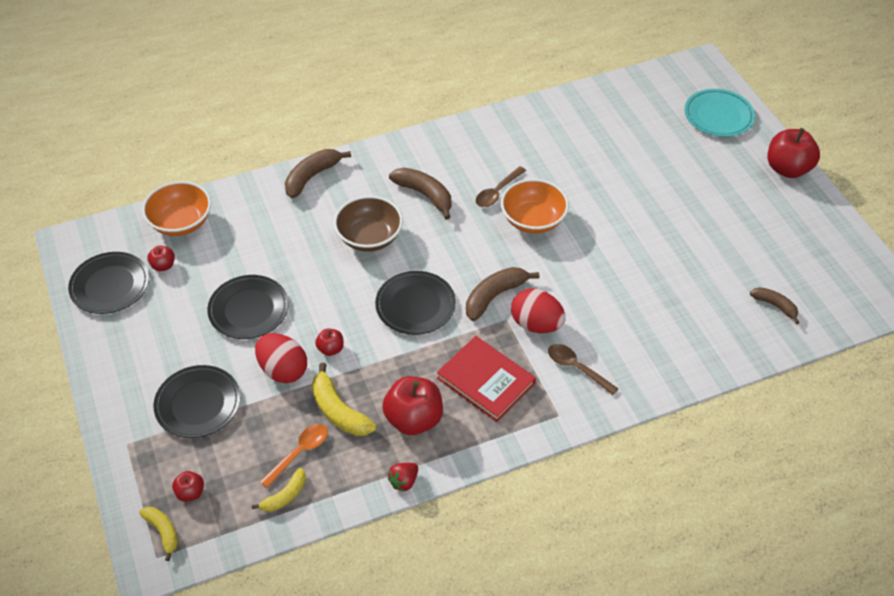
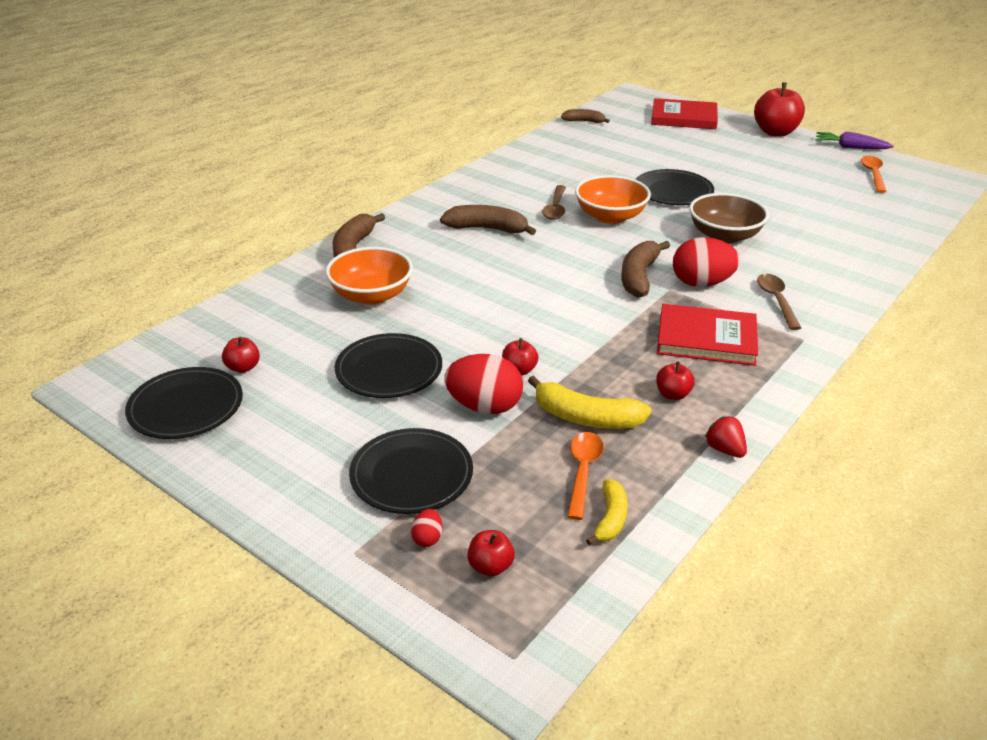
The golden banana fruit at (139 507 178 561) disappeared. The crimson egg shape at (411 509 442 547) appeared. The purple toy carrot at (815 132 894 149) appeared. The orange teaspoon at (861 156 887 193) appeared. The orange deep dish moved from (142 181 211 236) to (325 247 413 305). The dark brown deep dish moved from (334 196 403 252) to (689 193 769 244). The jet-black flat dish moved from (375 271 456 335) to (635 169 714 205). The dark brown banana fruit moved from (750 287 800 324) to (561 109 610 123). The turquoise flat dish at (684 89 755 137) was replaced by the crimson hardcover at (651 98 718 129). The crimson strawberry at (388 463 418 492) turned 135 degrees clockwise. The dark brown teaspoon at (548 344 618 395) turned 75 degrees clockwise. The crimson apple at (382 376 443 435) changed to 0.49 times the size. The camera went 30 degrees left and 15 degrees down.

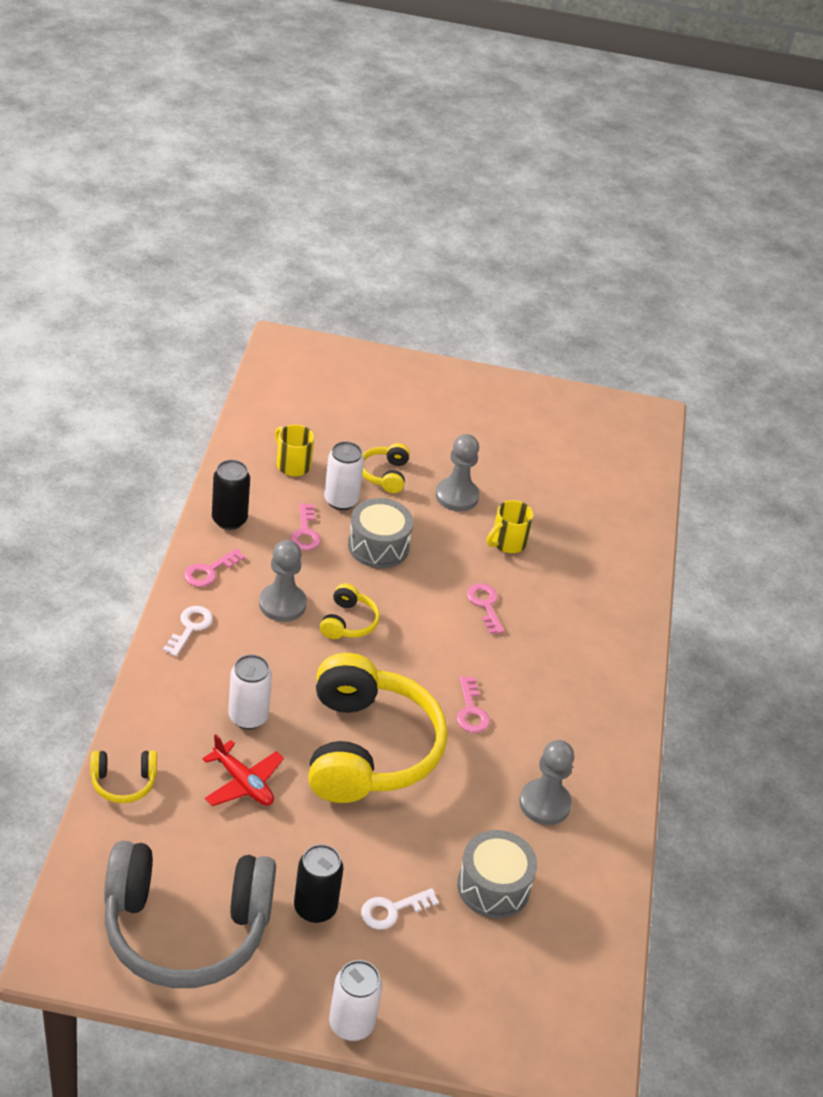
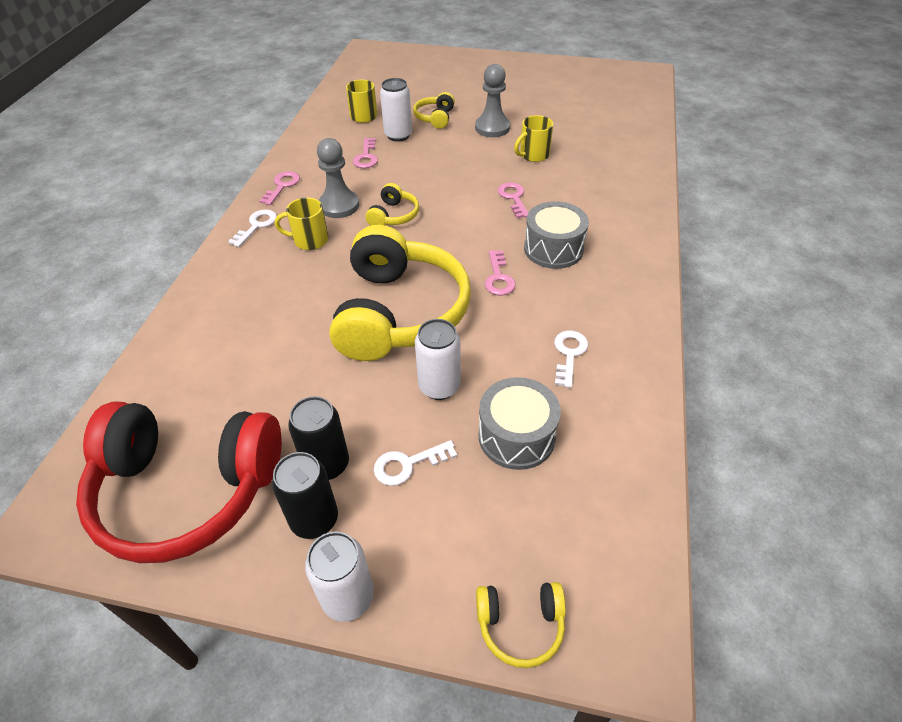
The crimson aeroplane at (202 734 284 806) disappeared. The golden mug at (275 197 328 250) appeared. The golden headphones moved from (90 751 157 803) to (476 582 566 668). The jet-black can moved from (212 460 250 530) to (272 452 338 539). The snow-white can moved from (228 654 272 730) to (415 319 461 400). The gray drum moved from (348 498 413 568) to (524 201 589 269). The gray game pawn at (519 740 574 825) was replaced by the snow-white latchkey at (554 331 588 388). The gray headphones at (104 841 276 988) became the crimson headphones at (76 402 282 563). The rose-pink latchkey at (184 548 245 587) turned 150 degrees clockwise. The camera went 10 degrees right and 5 degrees up.

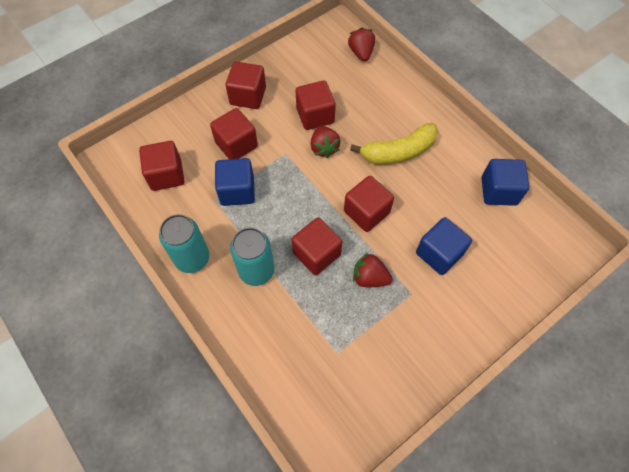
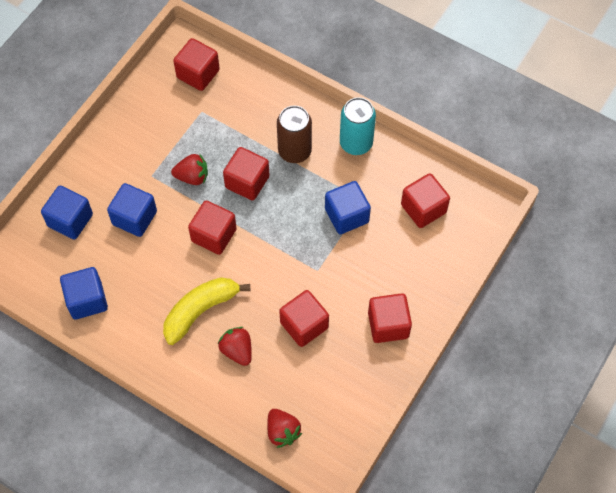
The royal blue solid cube at (41 186 93 240) appeared. The crimson solid cube moved from (210 108 258 159) to (173 38 220 91). The crimson strawberry moved from (310 126 340 158) to (218 327 252 366). The turquoise can at (230 228 274 286) became the dark brown can at (277 106 312 163). The camera went 160 degrees right and 0 degrees up.

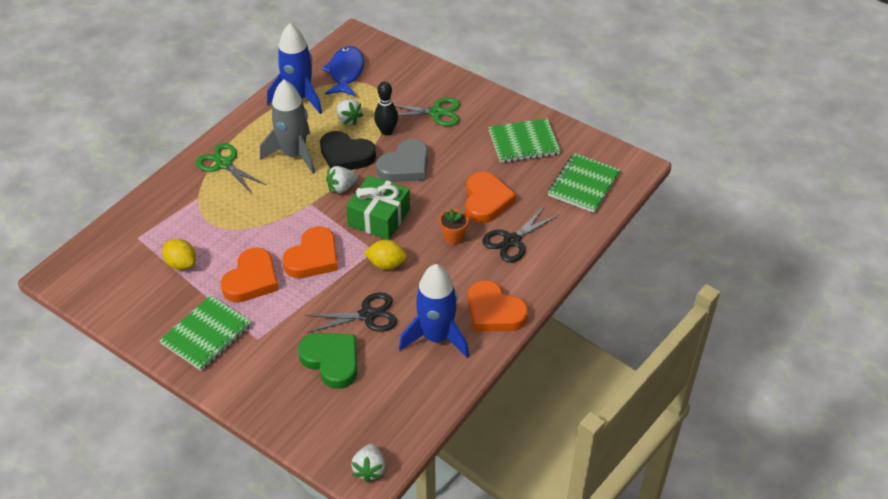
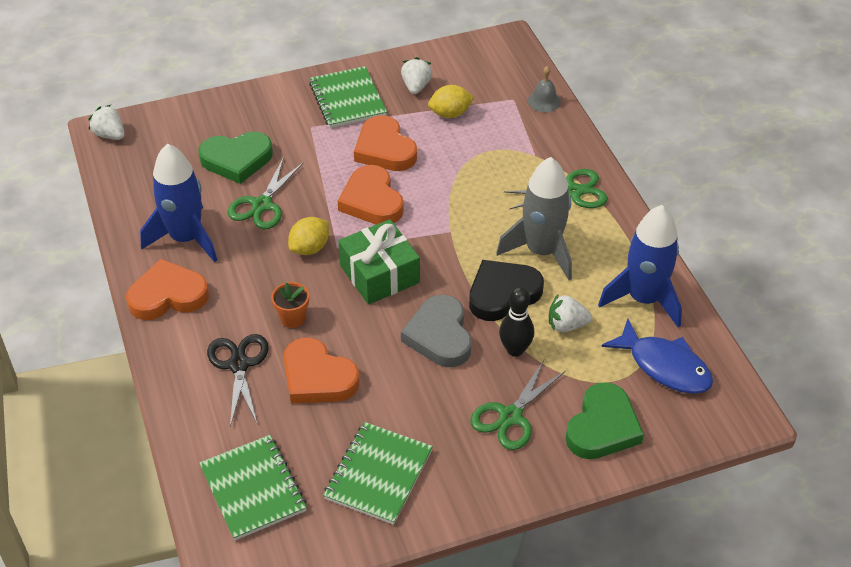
The gray hand bell at (528 66 561 112) appeared. The leaf-green heart at (565 382 644 459) appeared. The snow-white strawberry moved from (326 166 358 193) to (401 57 432 94). The jet-black scissors at (305 292 397 333) became the leaf-green scissors at (227 157 304 229). The camera went 125 degrees right and 0 degrees up.

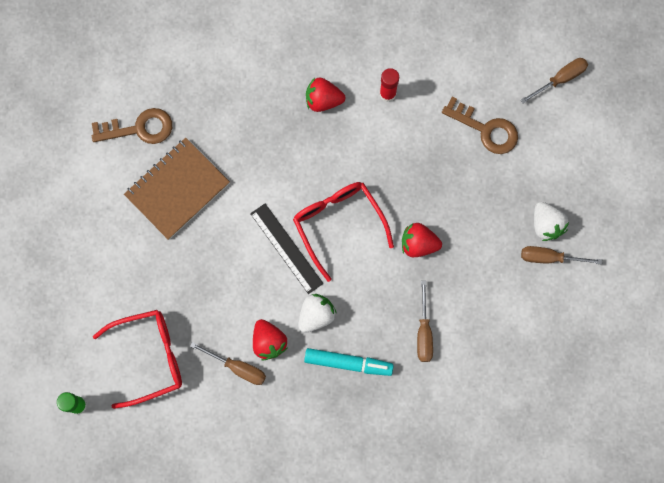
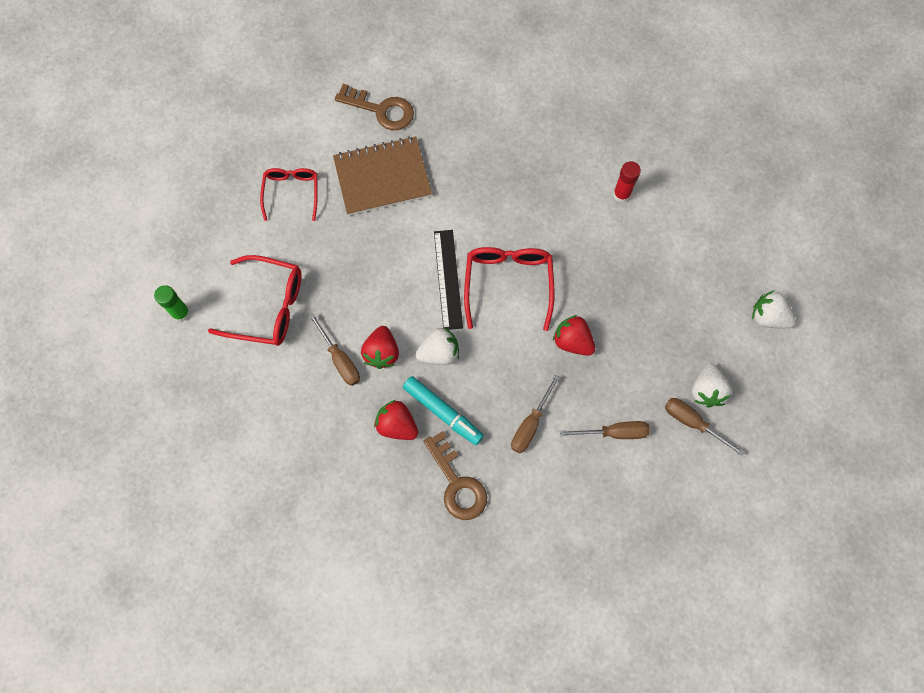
The crimson eyeglasses at (260 168 318 221) appeared. The snow-white strawberry at (752 290 796 329) appeared. The crimson strawberry moved from (306 77 345 112) to (374 400 418 440). The dark brown latchkey moved from (442 97 518 154) to (424 431 487 520). The dark brown screwdriver moved from (521 58 588 104) to (560 421 650 439). The camera went 30 degrees right and 5 degrees down.

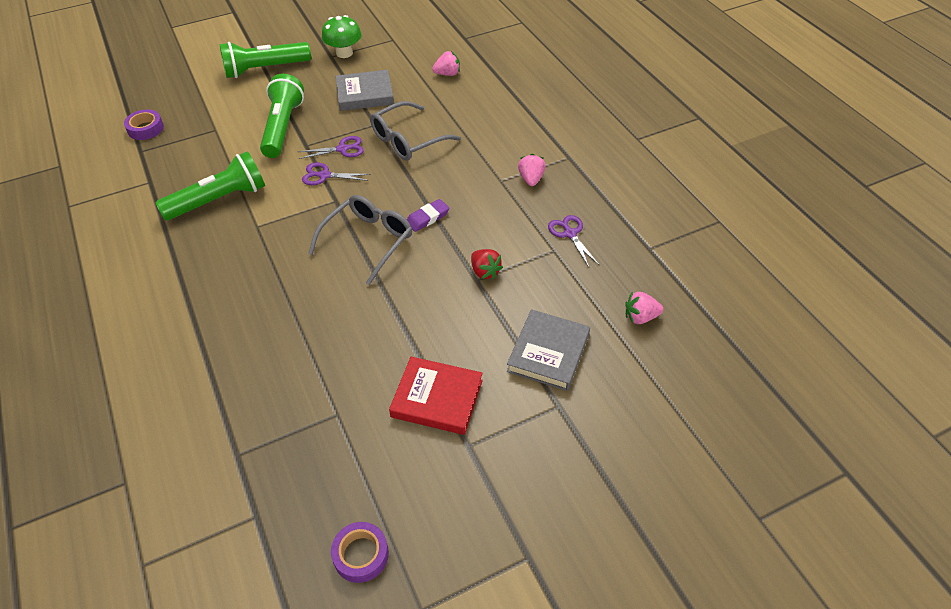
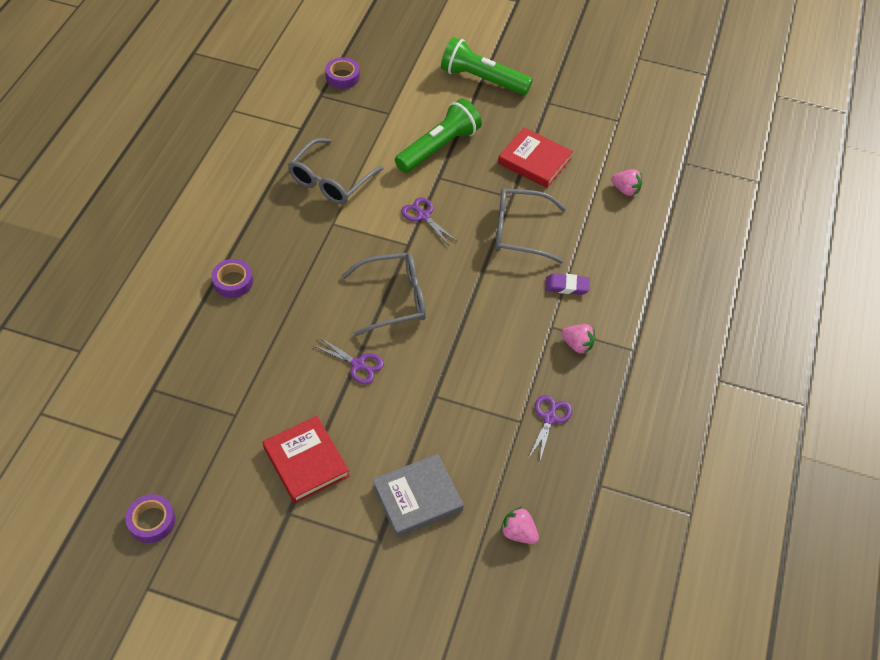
The leaf-green mushroom at (322 15 362 58) disappeared. The crimson strawberry at (471 249 503 279) disappeared. The purple roll of tape at (211 259 253 298) appeared. The purple scissors moved from (298 136 364 159) to (312 337 384 384). The purple gum eraser moved from (407 199 449 232) to (545 273 590 295). The leaf-green flashlight at (156 151 265 220) was replaced by the gray eyeglasses at (288 138 384 204). The gray hardcover at (335 70 394 111) became the crimson hardcover at (498 127 573 188). The rose-pink strawberry at (518 154 546 186) turned 75 degrees clockwise. The camera went 40 degrees right and 5 degrees up.

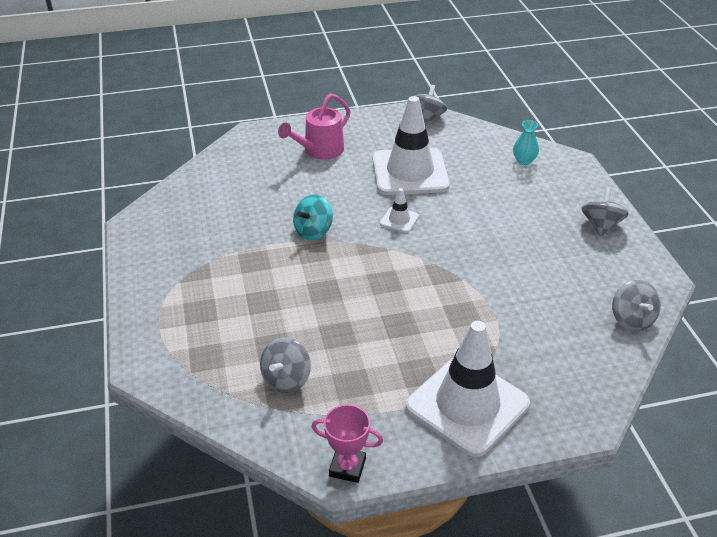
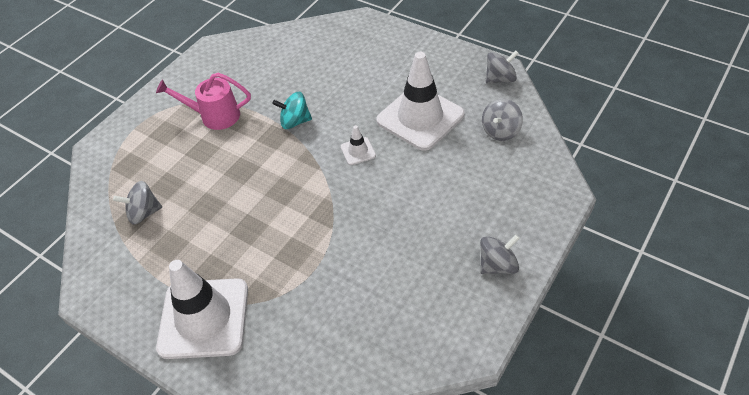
The rose-pink trophy at (312 404 383 483) disappeared. The turquoise flower vase at (513 120 539 165) disappeared. The rose-pink watering can moved from (278 94 350 159) to (156 73 251 130). The gray whirligig moved from (612 280 661 331) to (482 99 523 141). The camera went 50 degrees right and 10 degrees up.

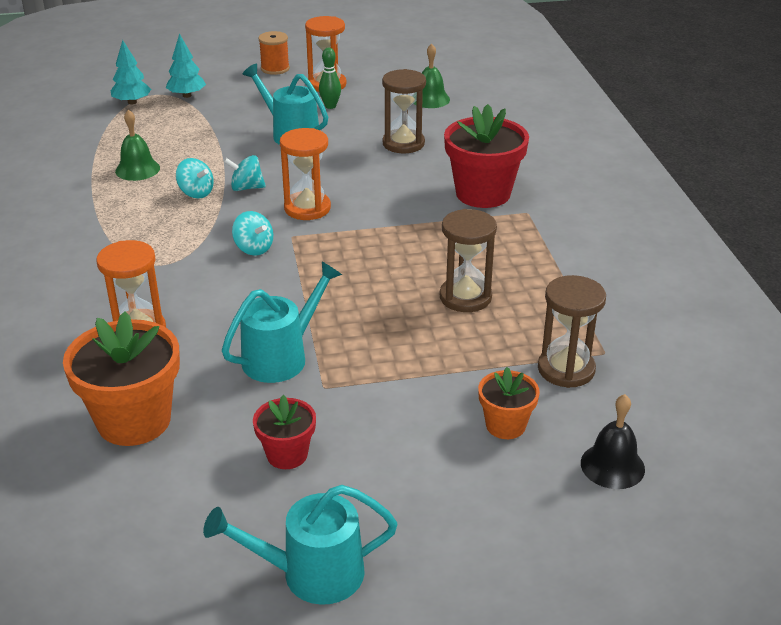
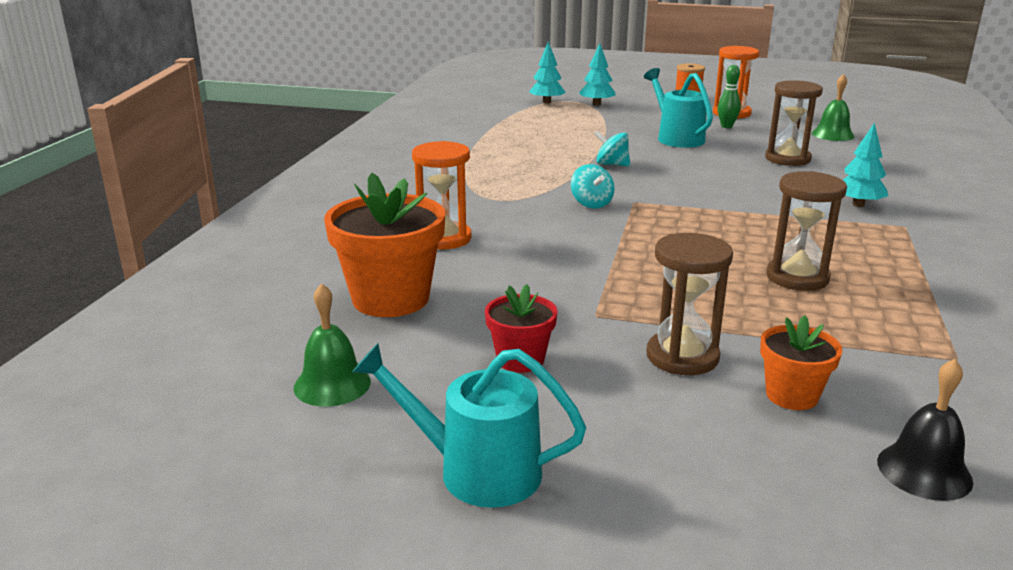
The turquoise whirligig at (176 158 214 198) disappeared. The turquoise watering can at (222 262 342 383) disappeared. The orange sand timer at (280 128 331 220) disappeared. The leaf-green hand bell moved from (115 110 160 181) to (294 283 371 407). The dark brown sand timer moved from (538 275 606 388) to (647 233 733 375). The crimson potted plant at (444 104 529 208) was replaced by the turquoise fir tree at (843 122 888 207). The camera went 25 degrees right and 10 degrees down.

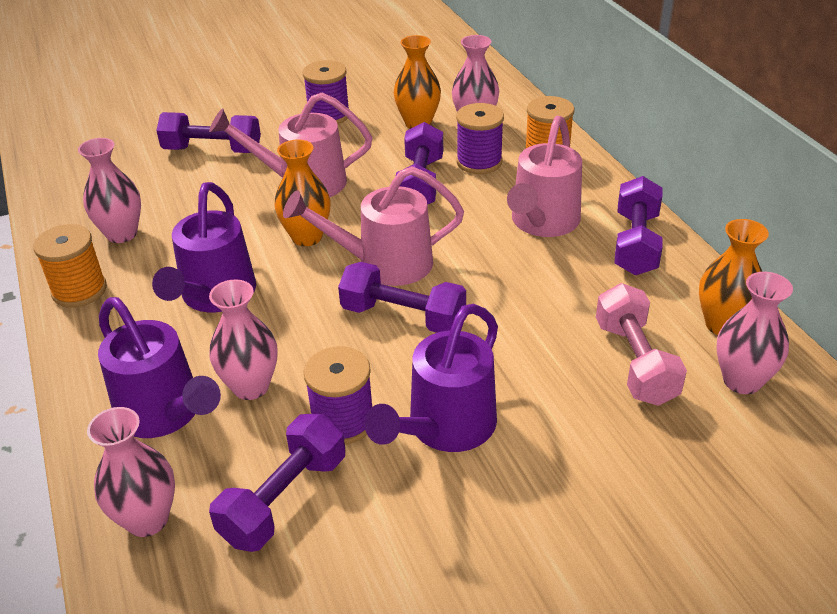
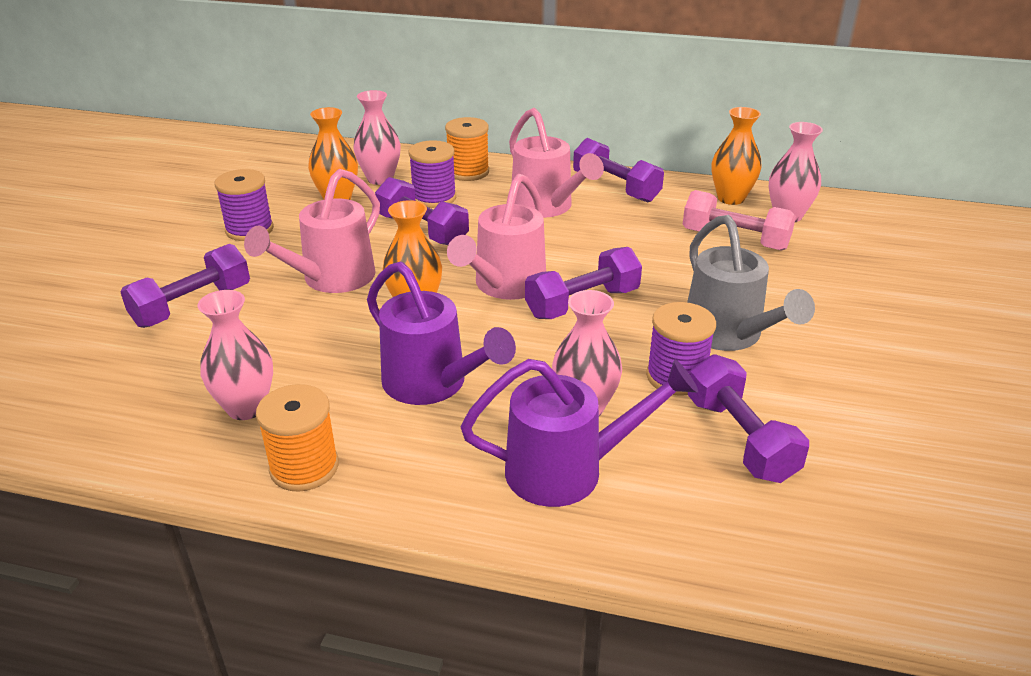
The rose-pink flower vase at (87 407 175 537) disappeared. The purple watering can at (364 304 498 452) became the gray watering can at (687 215 815 351). The camera went 55 degrees left and 5 degrees down.

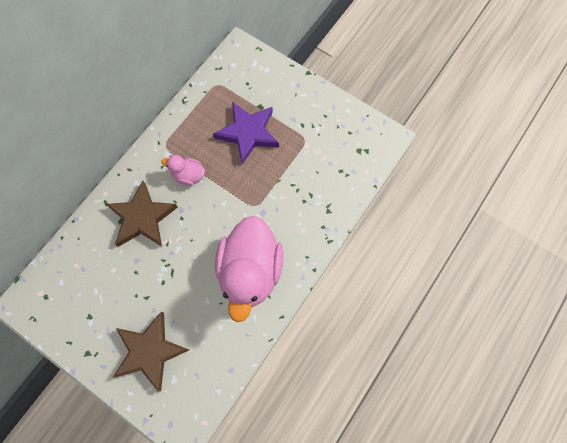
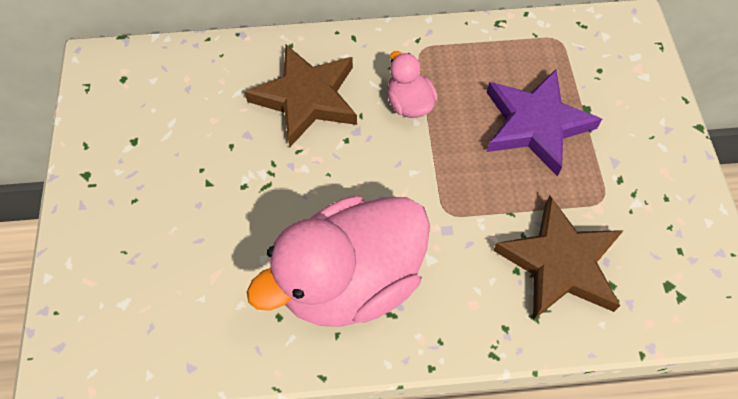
The dark brown star moved from (113 312 189 392) to (493 195 624 320). The camera went 50 degrees right and 10 degrees down.

